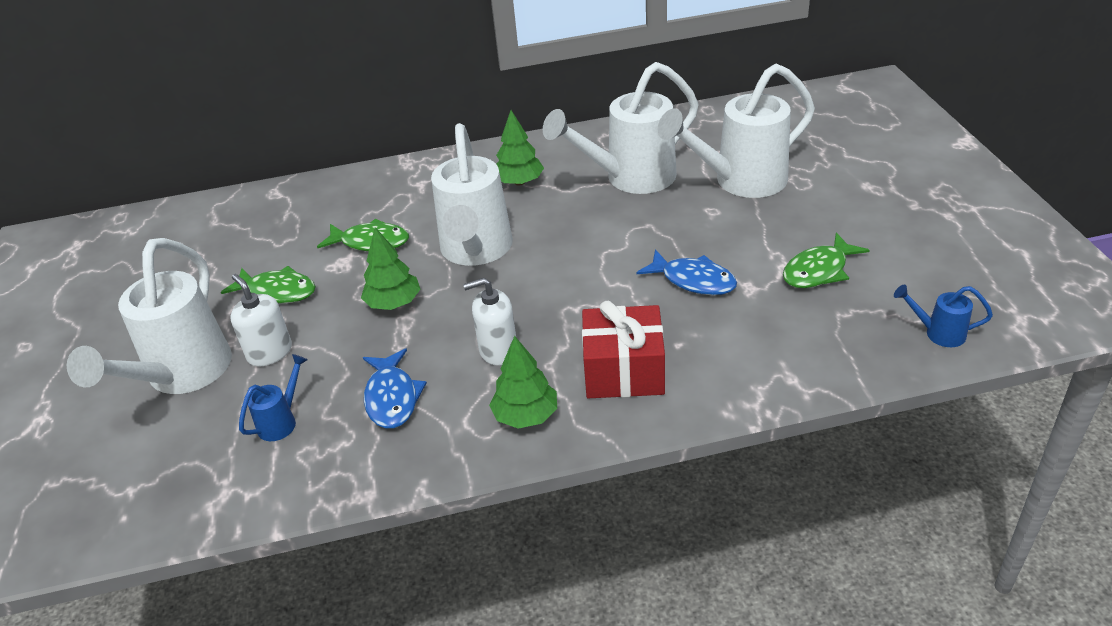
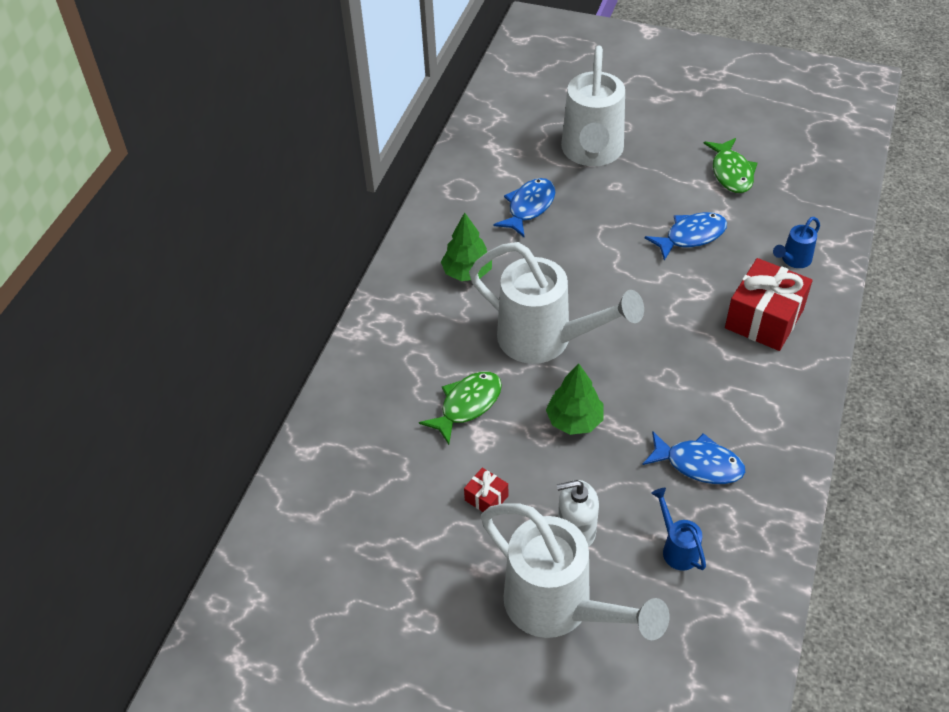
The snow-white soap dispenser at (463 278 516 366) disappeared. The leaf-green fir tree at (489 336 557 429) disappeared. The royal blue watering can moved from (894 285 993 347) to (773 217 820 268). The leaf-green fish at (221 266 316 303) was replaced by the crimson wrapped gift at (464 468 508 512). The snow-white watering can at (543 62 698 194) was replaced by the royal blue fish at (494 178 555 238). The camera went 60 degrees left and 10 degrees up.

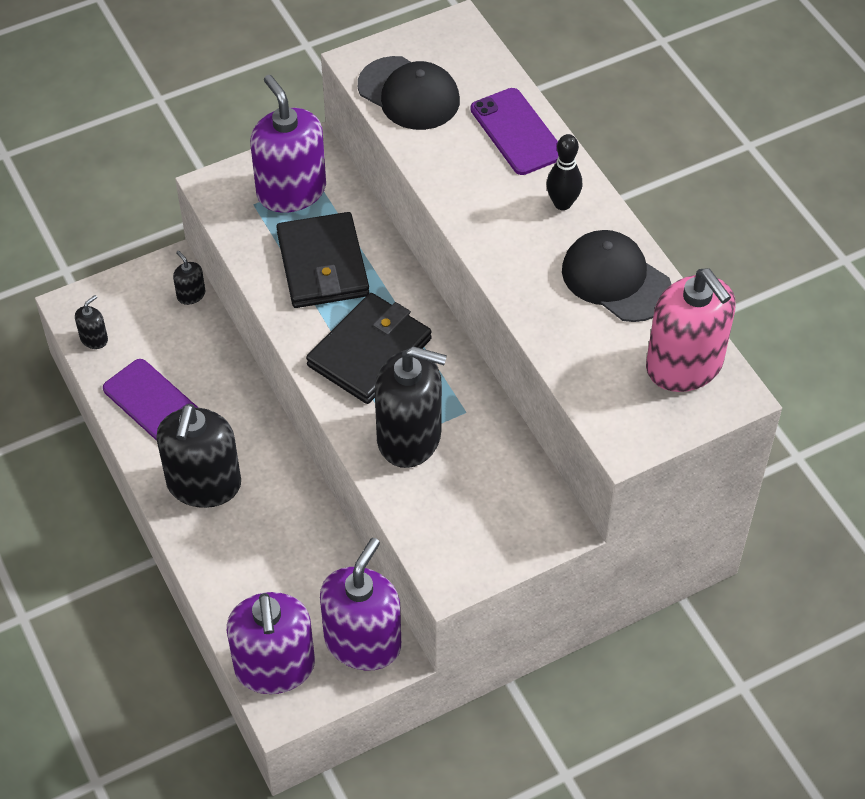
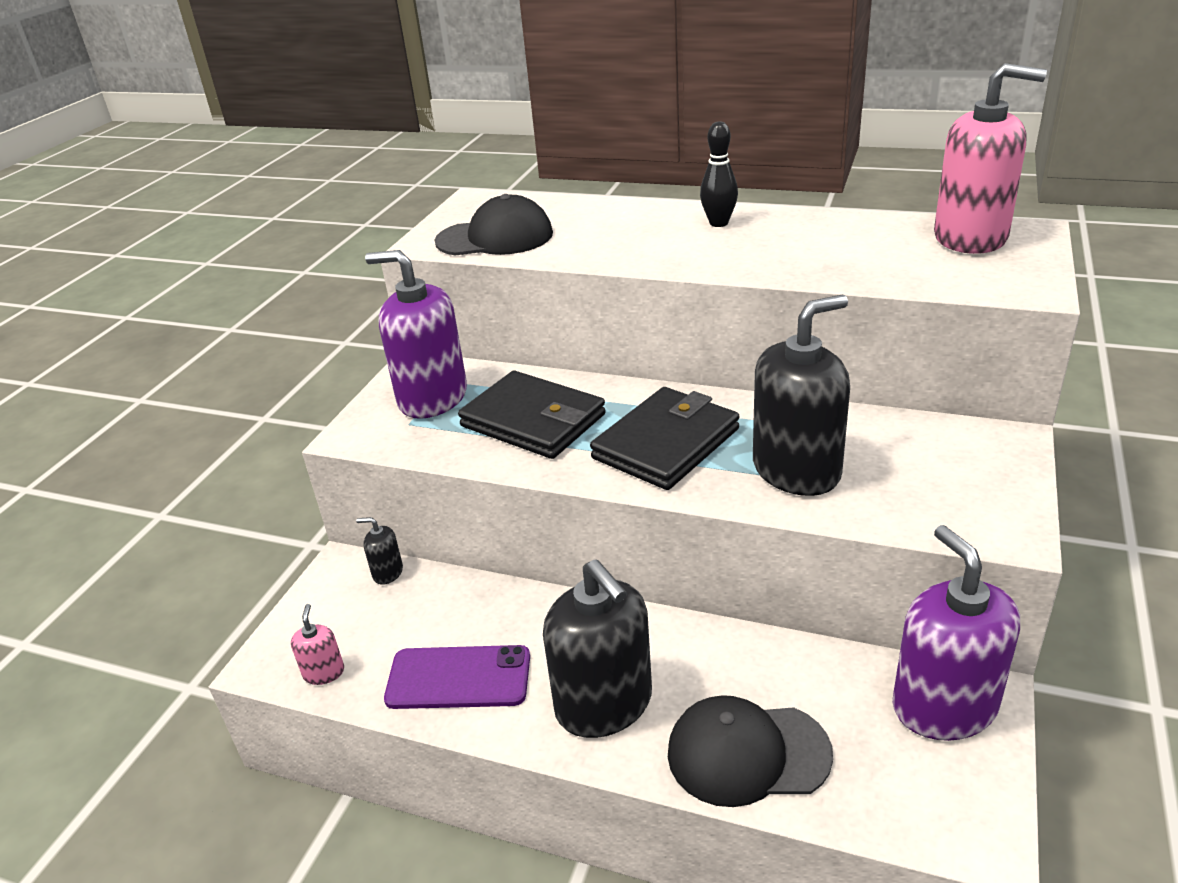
The purple soap dispenser at (227 592 315 694) disappeared. The purple phone at (471 88 559 175) disappeared. The jet-black baseball cap moved from (562 230 672 322) to (668 695 833 807). The jet-black soap dispenser at (75 295 108 349) became the rose-pink soap dispenser at (291 604 344 685). The jet-black card wallet at (306 293 432 404) turned 45 degrees clockwise. The camera went 40 degrees left and 20 degrees down.

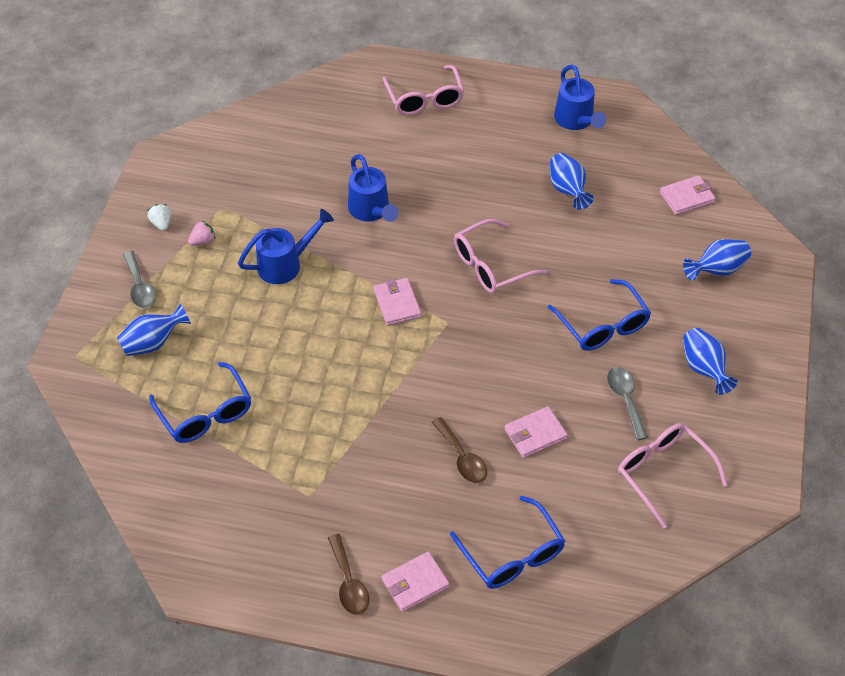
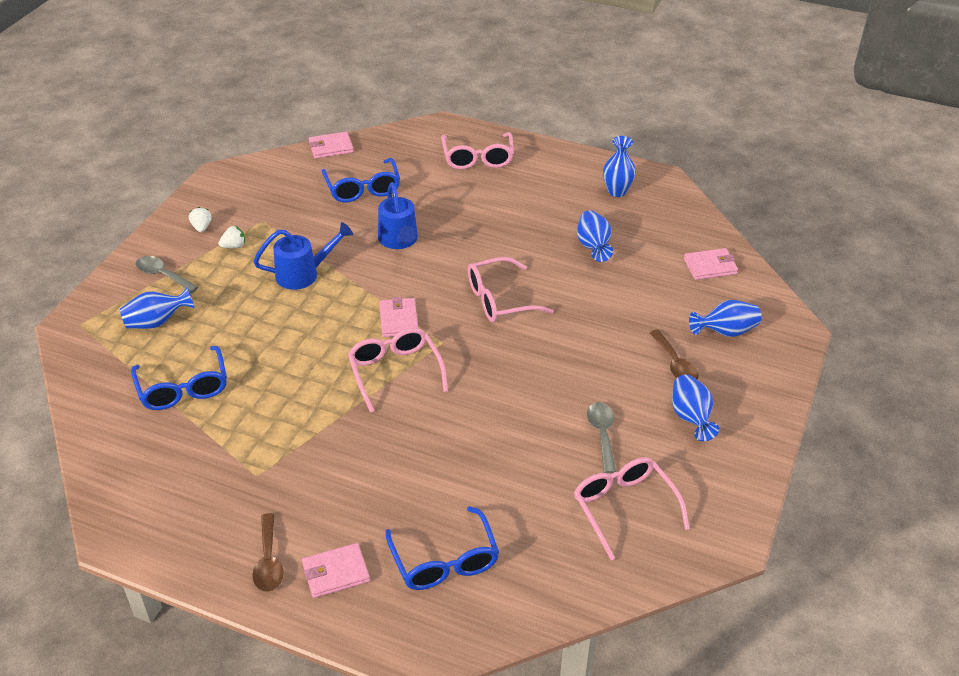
The rose-pink eyeglasses at (348 328 448 413) appeared. The dark brown teaspoon moved from (431 417 487 483) to (650 330 699 380). The rose-pink card wallet moved from (505 406 568 458) to (309 132 354 159). The royal blue eyeglasses moved from (548 279 651 351) to (322 158 400 203). The royal blue watering can at (554 65 606 130) was replaced by the royal blue flower vase at (603 136 636 197). The rose-pink strawberry at (188 221 216 246) became the snow-white strawberry at (219 226 245 248). The gray teaspoon at (123 251 156 308) turned 135 degrees clockwise. The camera went 10 degrees right and 10 degrees down.

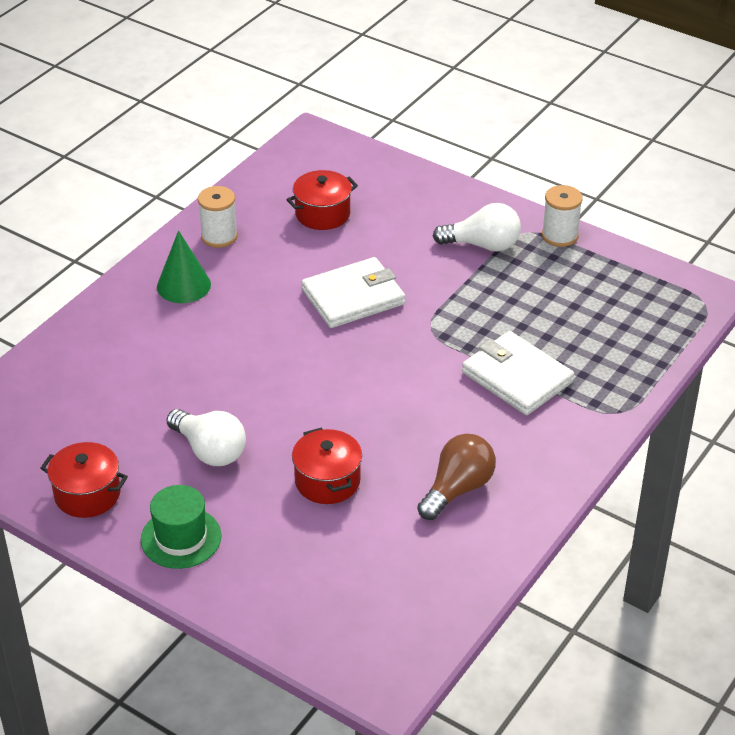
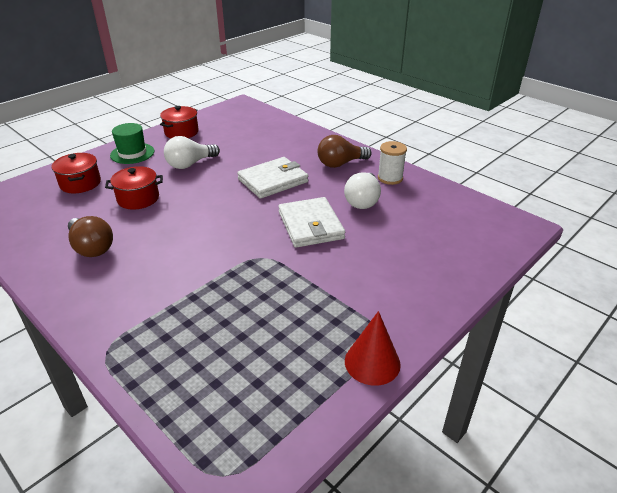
The crimson stockpot moved from (286 170 358 230) to (51 153 101 193). The snow-white bulb moved from (433 203 521 252) to (344 173 381 209). The snow-white card wallet moved from (462 331 574 415) to (237 157 308 199). The leaf-green solid cone at (157 230 211 303) was replaced by the dark brown bulb at (318 135 372 168). The snow-white bobbin at (542 185 583 247) was replaced by the crimson solid cone at (345 311 401 386). The camera went 100 degrees right and 5 degrees down.

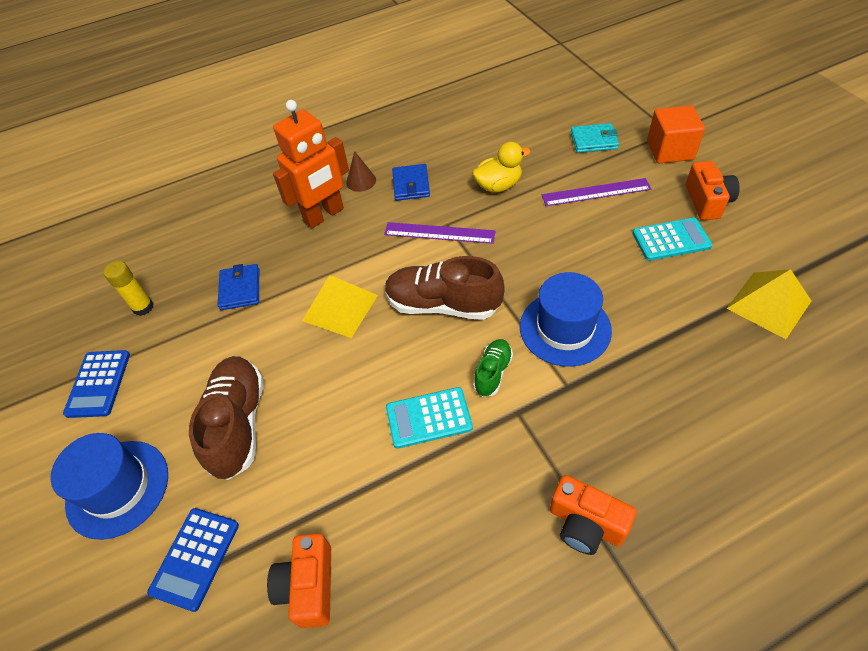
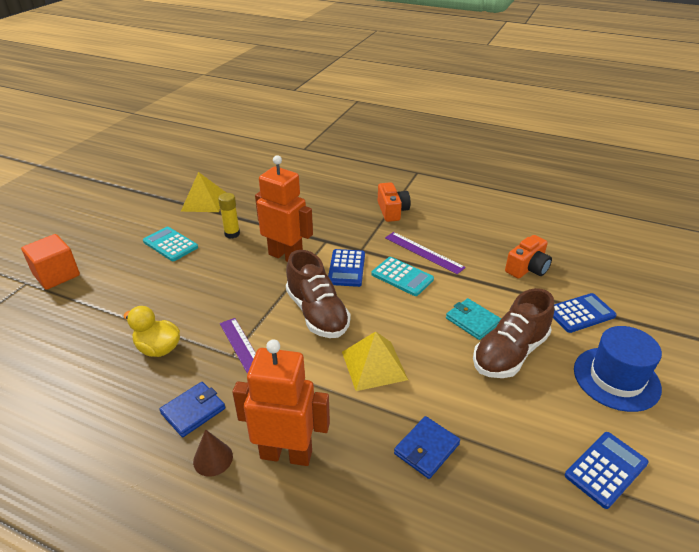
The orange compact camera at (686 161 740 220) disappeared. The golden glue stick moved from (103 261 154 316) to (218 193 240 239). The purple straightedge moved from (542 178 651 206) to (385 232 466 274). The turquoise card wallet moved from (571 123 619 153) to (446 298 501 340). The leaf-green lace-up shoe at (473 339 513 397) was replaced by the royal blue adding machine at (328 249 365 287). The royal blue top hat at (520 272 612 367) was replaced by the orange toy robot at (255 155 313 262). The camera went 135 degrees left and 15 degrees down.

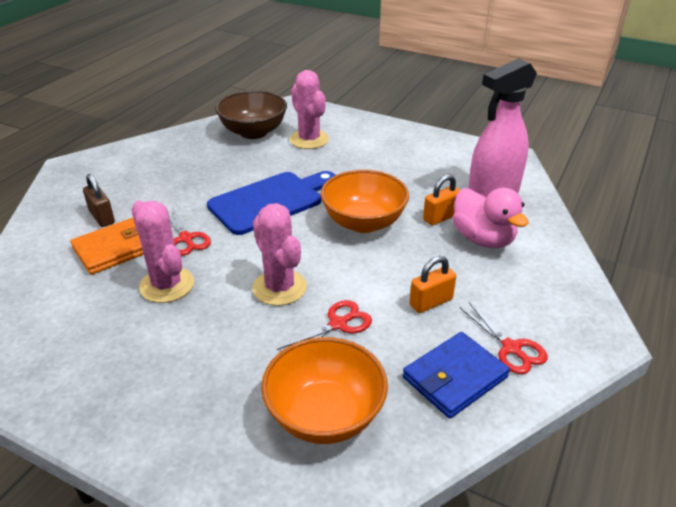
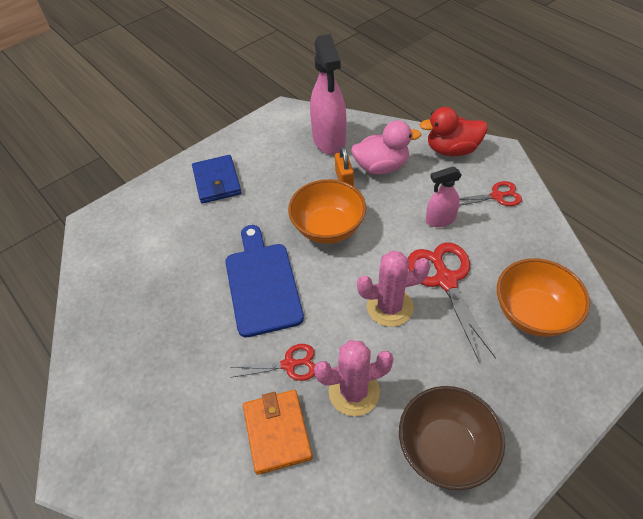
The dark brown lock at (83 174 115 227) disappeared. The rose-pink saguaro cactus at (289 70 329 149) disappeared. The crimson toy duck at (419 107 488 156) appeared. The dark brown deep dish moved from (215 90 287 139) to (399 386 505 490). The royal blue card wallet moved from (403 332 510 418) to (192 155 242 204). The orange lock at (409 256 456 313) was replaced by the rose-pink spray cleaner at (426 166 462 227). The crimson scissors at (277 300 372 350) changed to 1.73 times the size. The camera went 65 degrees left and 15 degrees up.

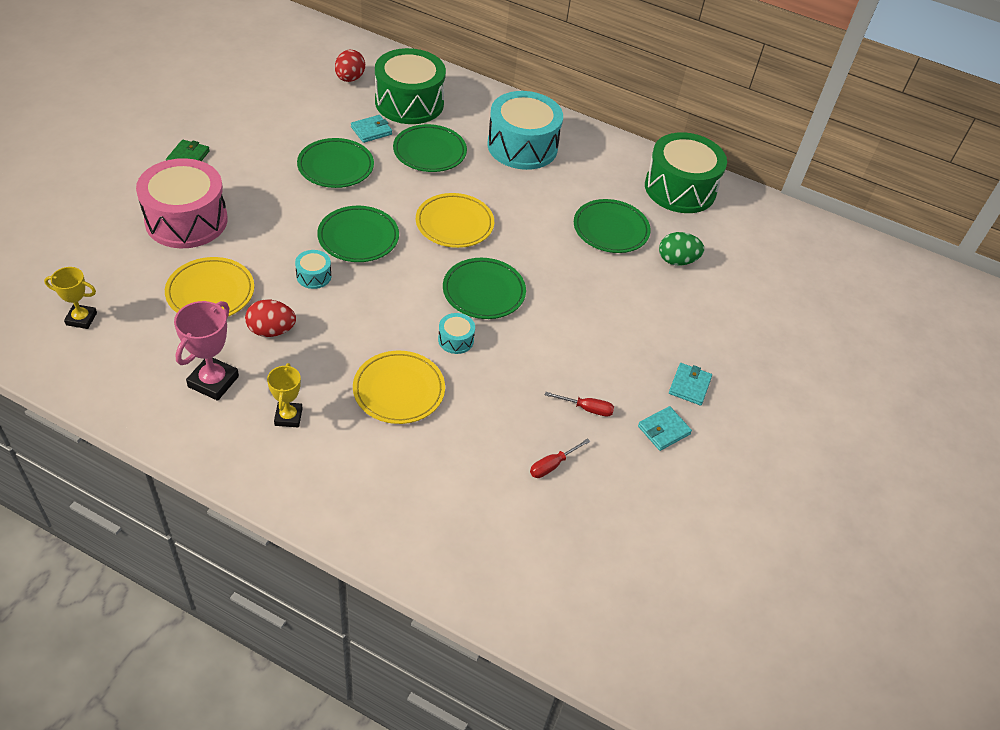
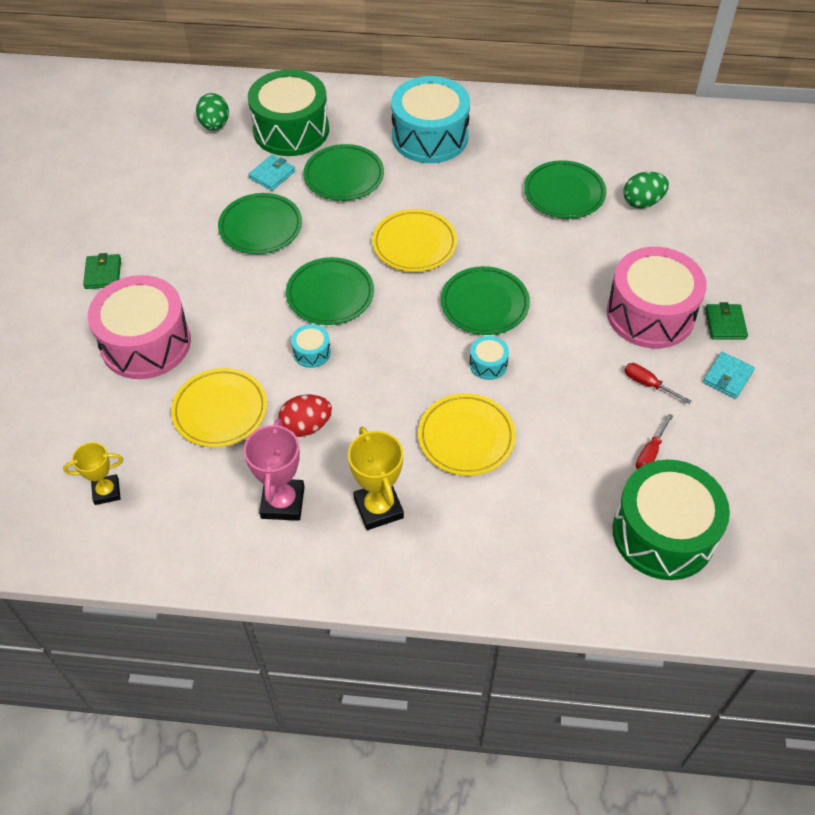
The rose-pink drum at (606 247 707 349) appeared. The leaf-green drum moved from (645 132 727 213) to (612 460 730 580). The crimson egg shape at (335 49 365 82) became the leaf-green egg shape at (196 93 229 131). The turquoise card wallet at (669 363 712 405) became the leaf-green card wallet at (705 302 748 340). The crimson screwdriver at (545 392 614 417) turned 135 degrees counterclockwise. The golden trophy at (267 363 303 427) changed to 1.53 times the size. The camera went 15 degrees left and 5 degrees up.

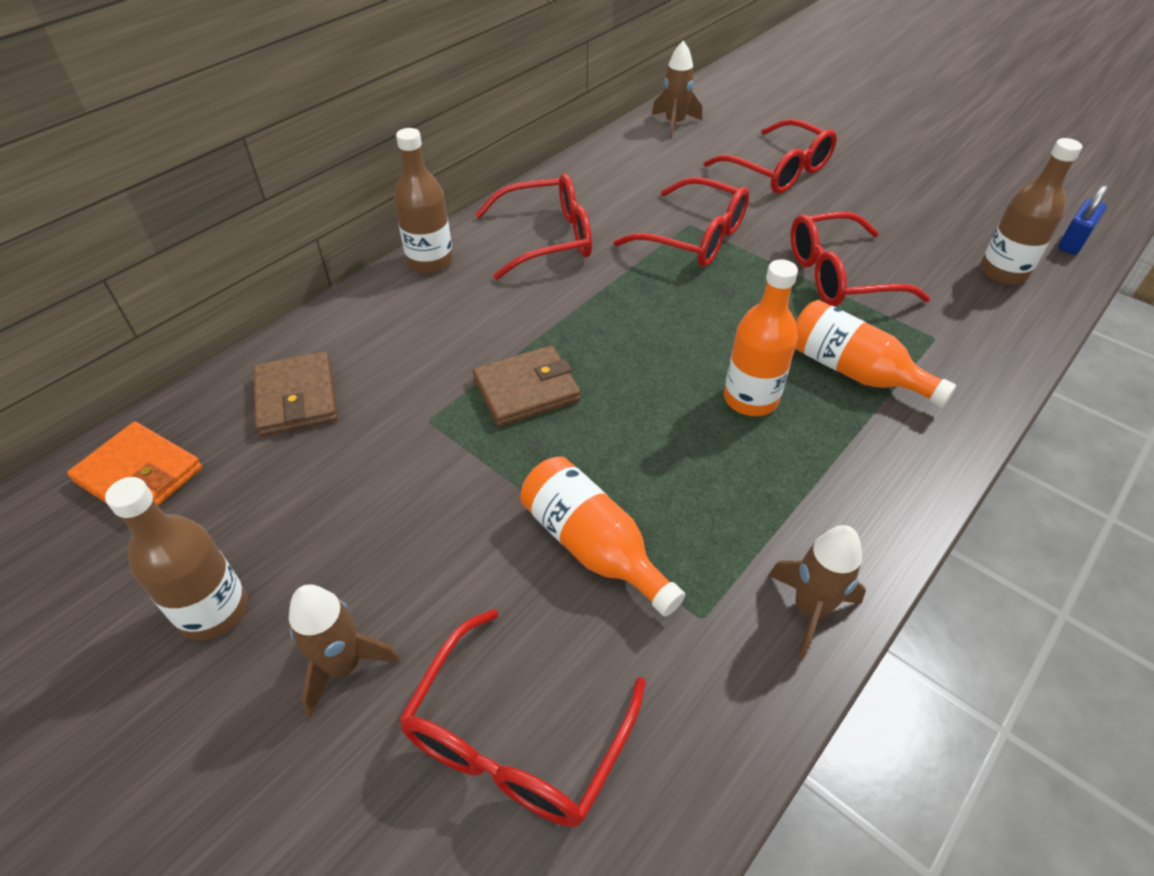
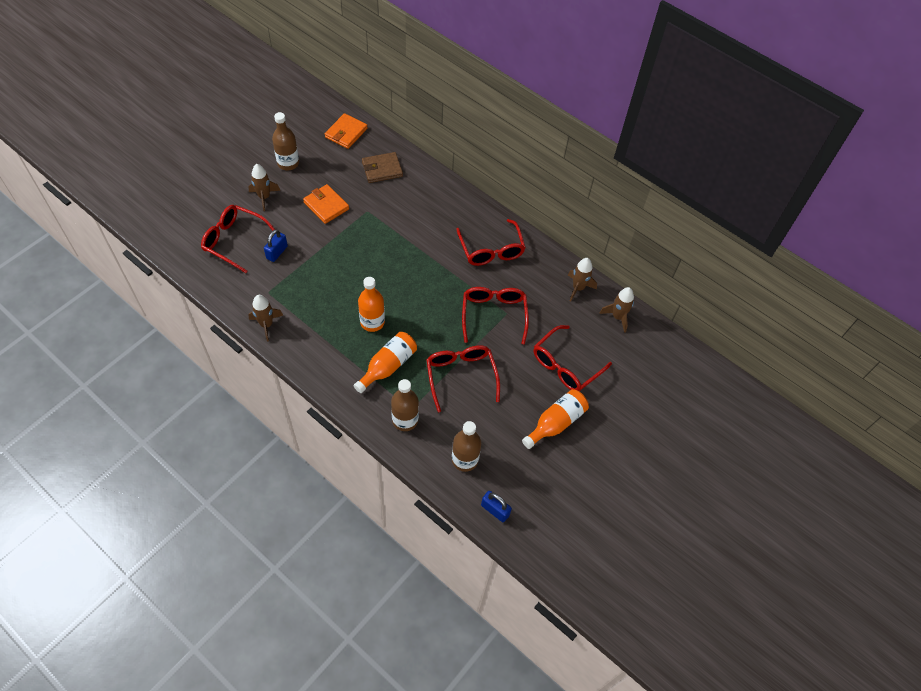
The dark brown card wallet at (472 345 581 427) disappeared. The royal blue lock at (264 229 288 262) appeared. The orange card wallet at (303 184 349 224) appeared. The dark brown rocket at (568 258 597 301) appeared. The dark brown drink bottle moved from (394 128 453 273) to (391 379 419 431). The orange drink bottle moved from (520 456 685 617) to (522 389 589 449). The crimson eyeglasses at (614 177 749 267) turned 150 degrees clockwise. The camera went 85 degrees right and 10 degrees up.

